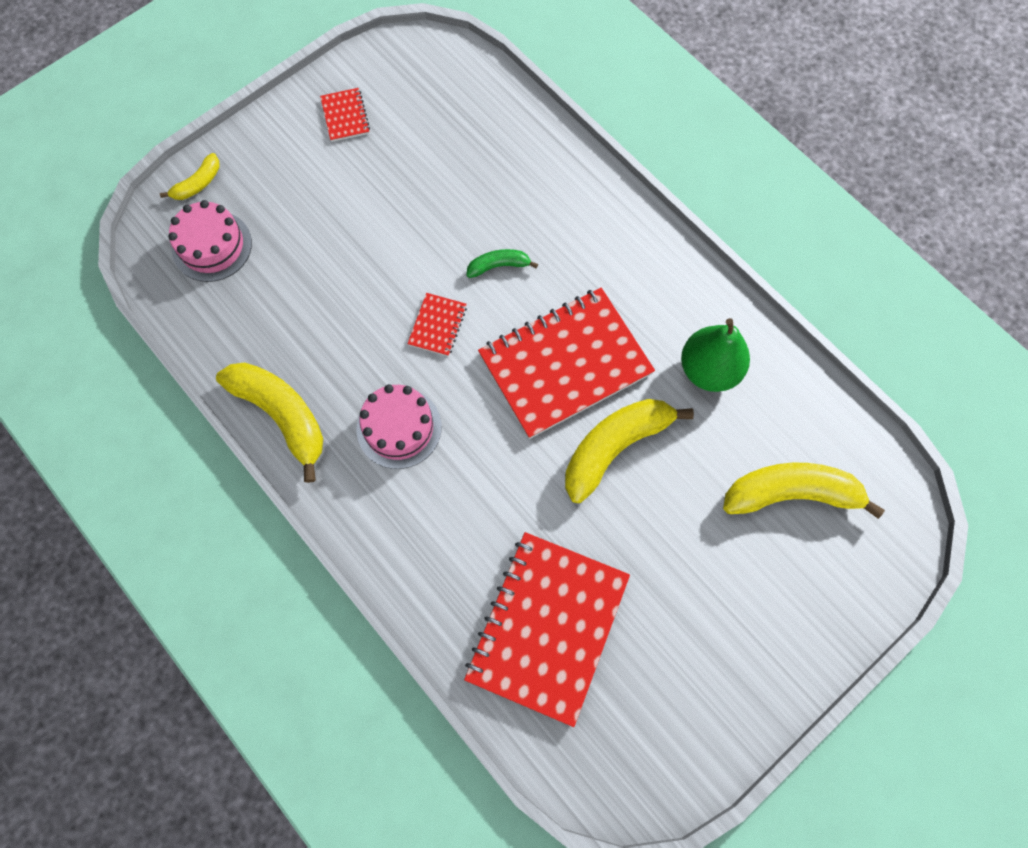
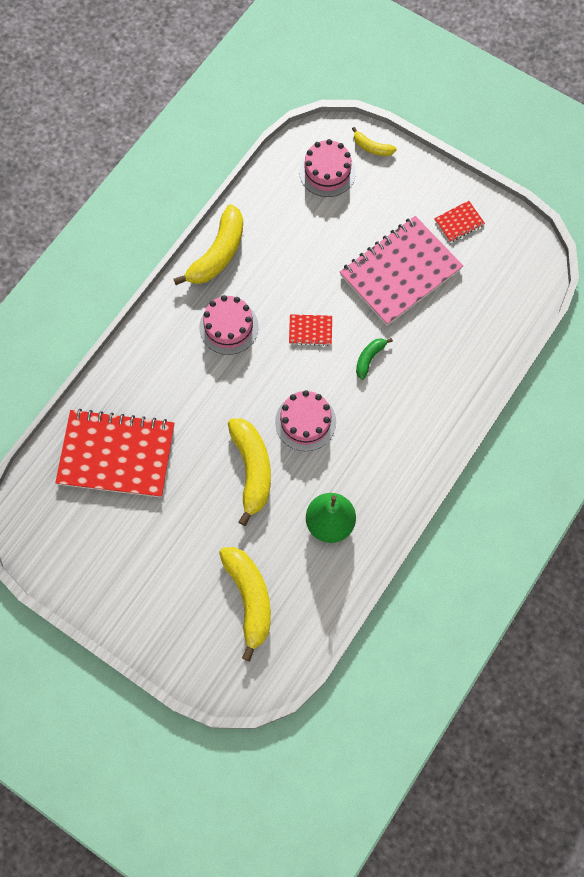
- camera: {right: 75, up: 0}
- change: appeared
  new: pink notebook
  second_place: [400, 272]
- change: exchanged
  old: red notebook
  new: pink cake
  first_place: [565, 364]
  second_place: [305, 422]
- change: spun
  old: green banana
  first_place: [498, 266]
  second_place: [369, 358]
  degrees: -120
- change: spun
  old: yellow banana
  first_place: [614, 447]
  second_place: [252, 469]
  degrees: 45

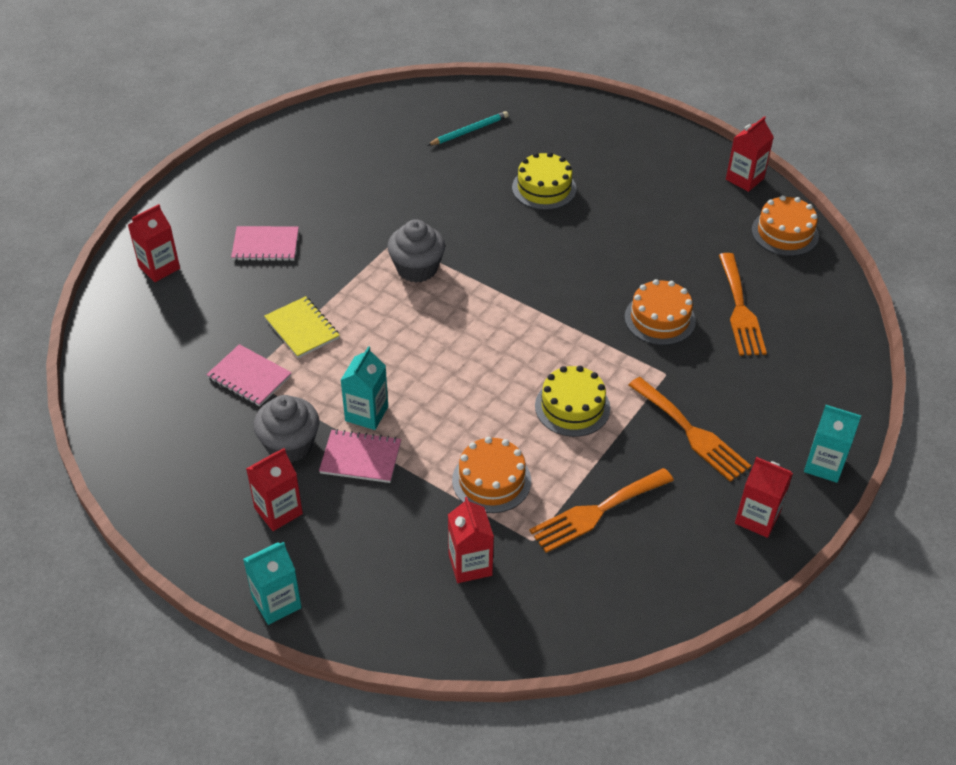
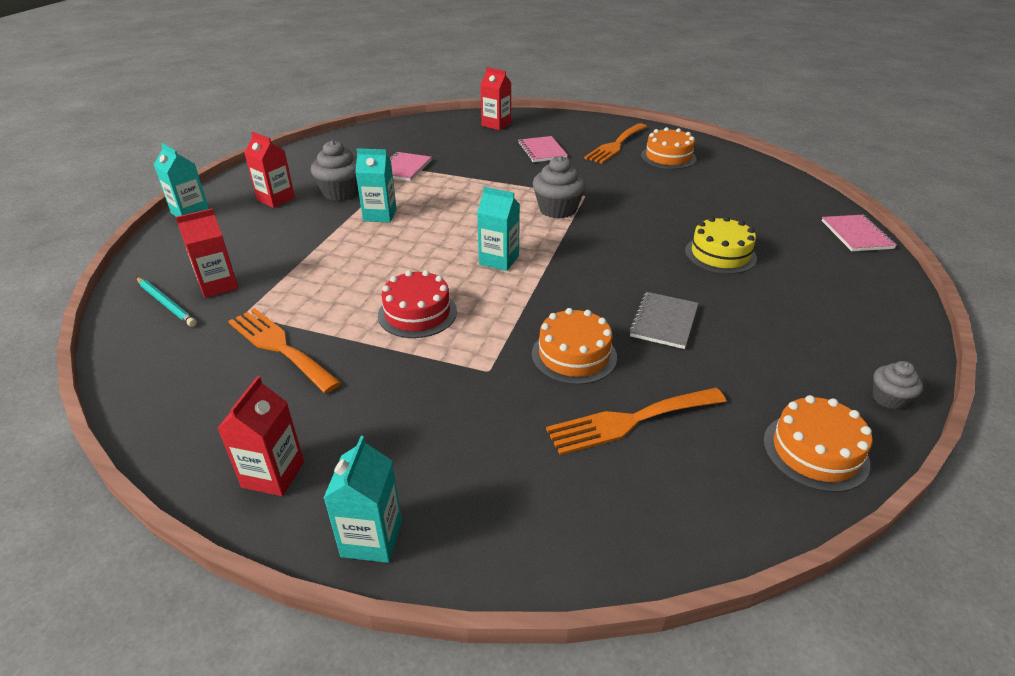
- camera: {right: 75, up: -10}
- change: missing
  old: yellow notebook
  first_place: [302, 329]
- change: appeared
  new: turquoise carton
  second_place: [499, 260]
- change: appeared
  new: grey notebook
  second_place: [664, 322]
- change: relocated
  old: pink notebook
  first_place: [360, 458]
  second_place: [856, 235]
- change: relocated
  old: turquoise pencil
  first_place: [469, 131]
  second_place: [166, 303]
- change: relocated
  old: orange cake
  first_place: [491, 480]
  second_place: [668, 157]
- change: relocated
  old: orange fork
  first_place: [691, 432]
  second_place: [616, 145]
- change: exchanged
  old: red carton
  new: grey cupcake
  first_place: [744, 179]
  second_place: [889, 399]
- change: colour
  old: yellow cake
  new: red cake
  first_place: [572, 407]
  second_place: [417, 313]

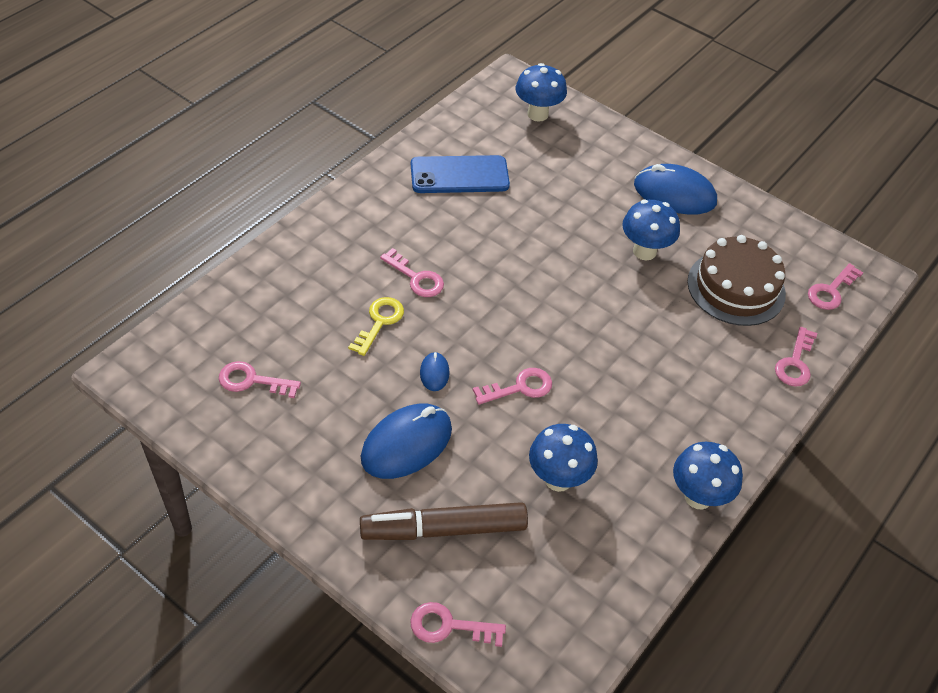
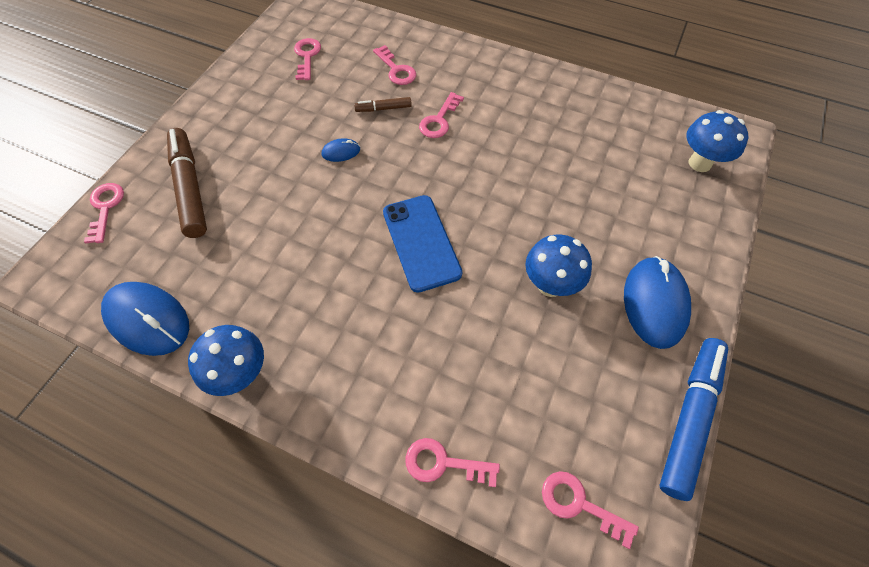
- camera: {right: 80, up: 10}
- change: missing
  old: blue mushroom
  first_place: [558, 479]
- change: missing
  old: brown cake
  first_place: [736, 287]
- change: appeared
  new: blue marker
  second_place: [689, 418]
- change: relocated
  old: blue mouse
  first_place: [406, 444]
  second_place: [148, 320]
- change: relocated
  old: blue phone
  first_place: [459, 175]
  second_place: [421, 242]
- change: relocated
  old: pink key
  first_place: [519, 387]
  second_place: [396, 70]
- change: exchanged
  old: yellow key
  new: brown marker
  first_place: [379, 322]
  second_place: [383, 108]

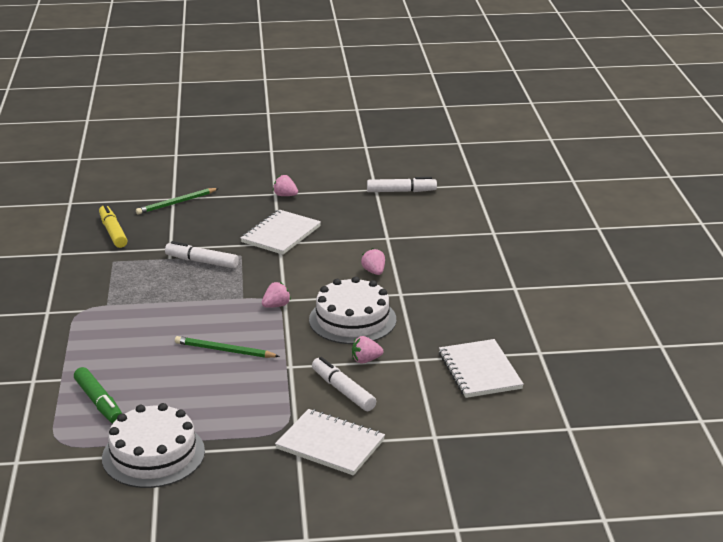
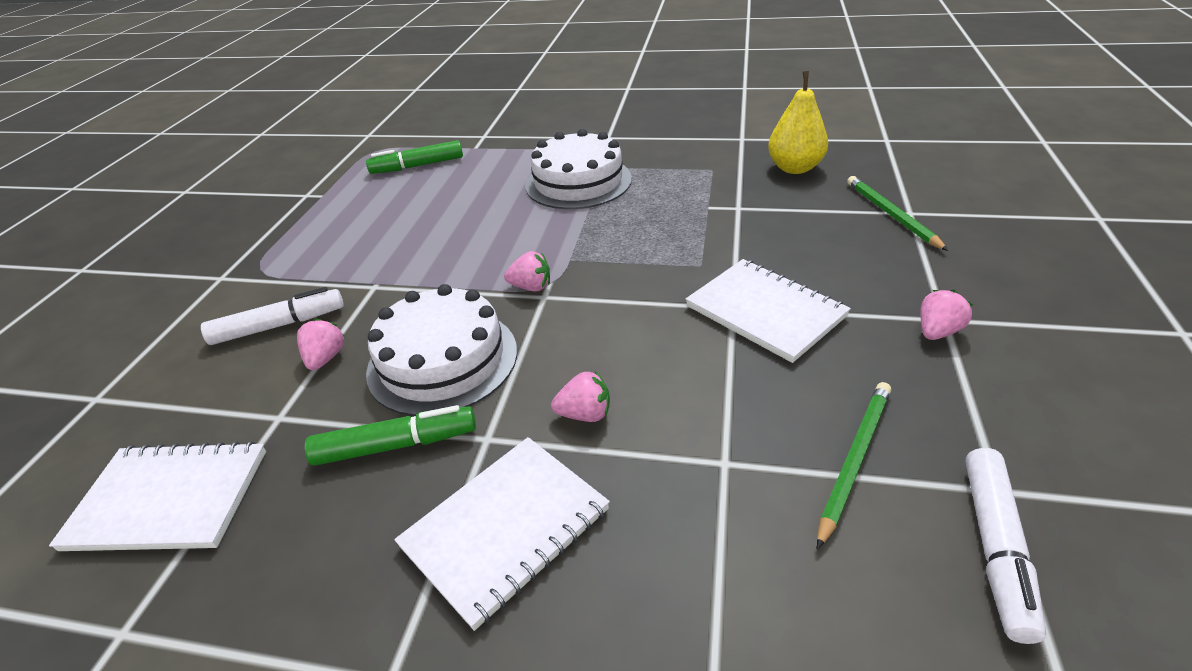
- camera: {right: 110, up: 10}
- change: missing
  old: white marker
  first_place: [202, 262]
- change: appeared
  new: green marker
  second_place: [396, 445]
- change: relocated
  old: white cake
  first_place: [153, 454]
  second_place: [578, 182]
- change: relocated
  old: green pencil
  first_place: [224, 350]
  second_place: [854, 459]
- change: relocated
  old: white notebook
  first_place: [330, 444]
  second_place: [506, 528]
- change: exchanged
  old: yellow marker
  new: yellow pear
  first_place: [113, 232]
  second_place: [794, 168]
- change: spun
  old: pink strawberry
  first_place: [276, 305]
  second_place: [531, 287]
  degrees: -60

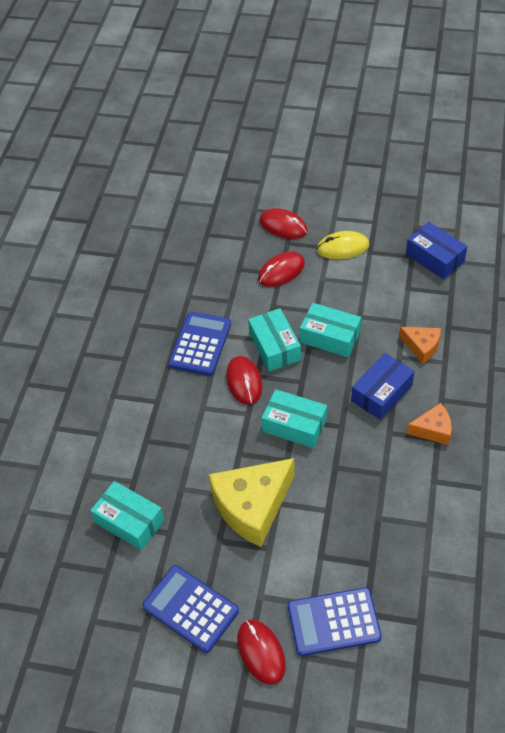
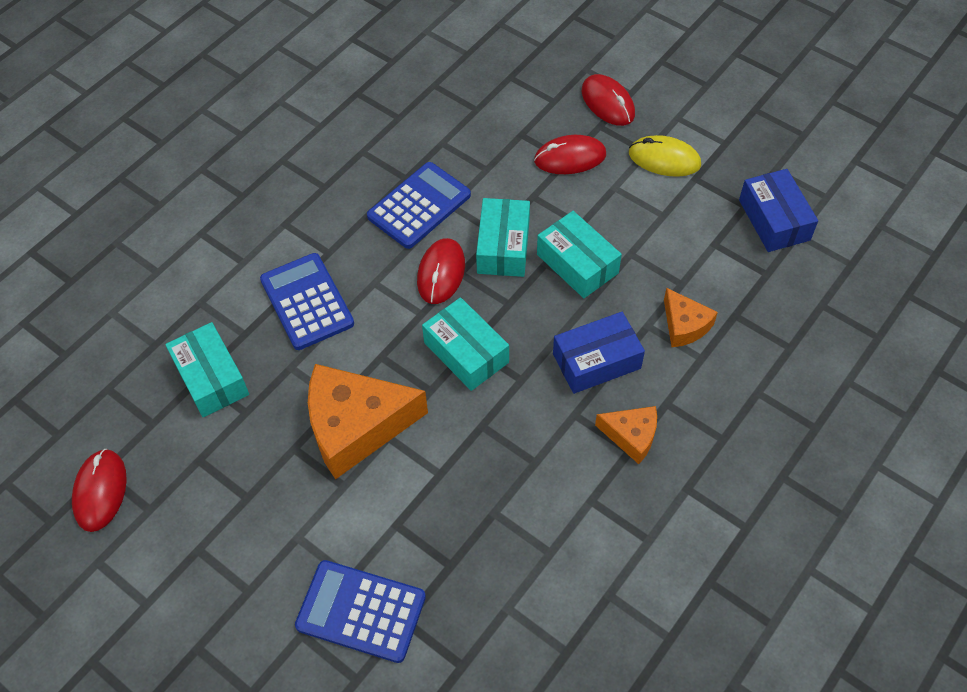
- camera: {right: 25, up: 5}
- change: relocated
  old: blue calculator
  first_place: [190, 608]
  second_place: [307, 302]
- change: relocated
  old: red mouse
  first_place: [261, 652]
  second_place: [100, 491]
- change: colour
  old: yellow cheese
  new: orange cheese
  first_place: [252, 506]
  second_place: [356, 426]

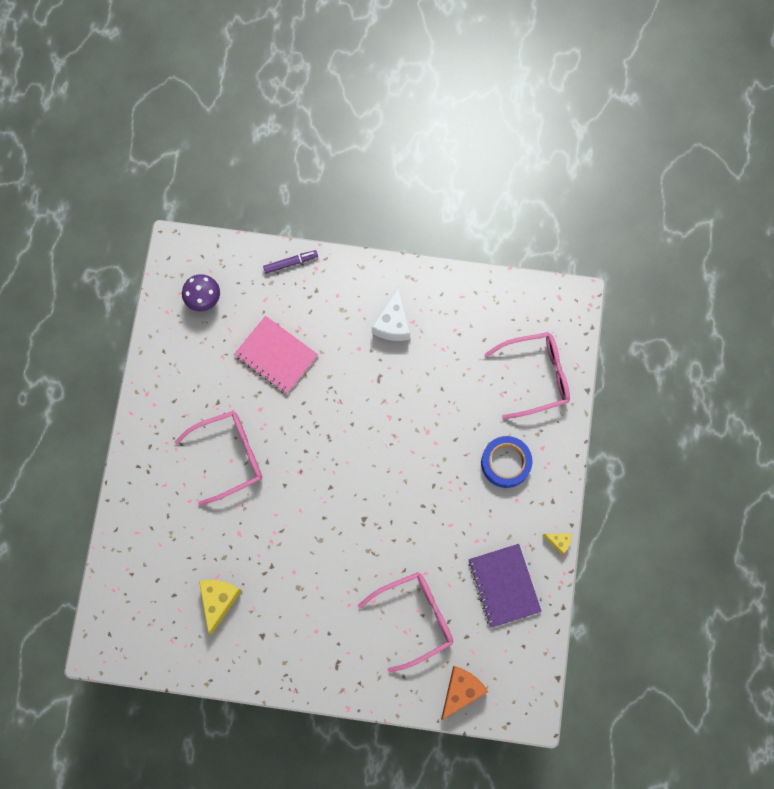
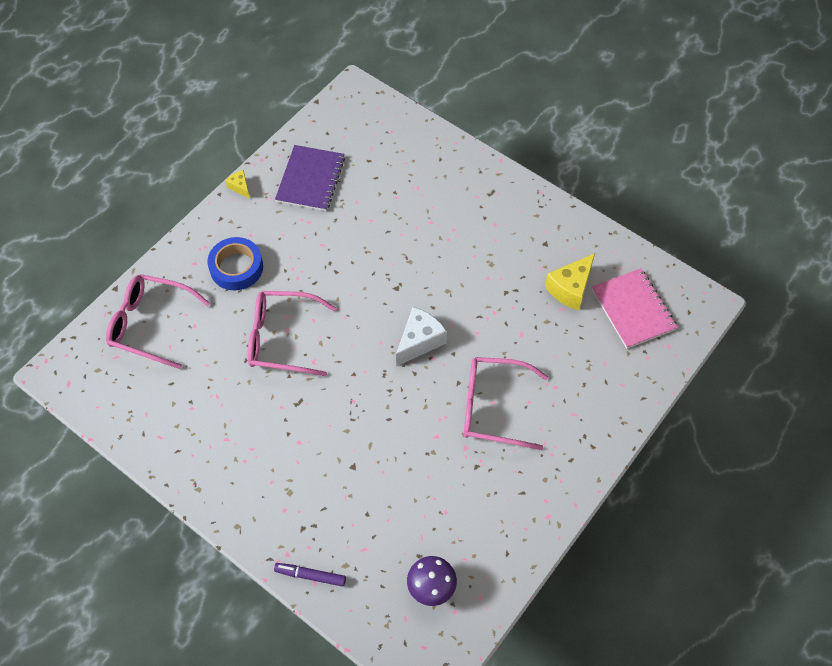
- camera: {right: -150, up: -15}
- change: missing
  old: orange cheese
  first_place: [461, 691]
- change: relocated
  old: pink notebook
  first_place: [276, 356]
  second_place: [633, 309]
- change: relocated
  old: pink glasses
  first_place: [414, 618]
  second_place: [282, 338]
- change: relocated
  old: white cheese
  first_place: [393, 323]
  second_place: [419, 341]

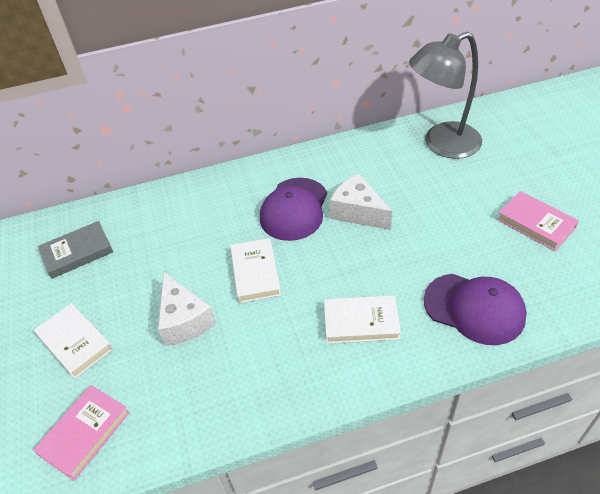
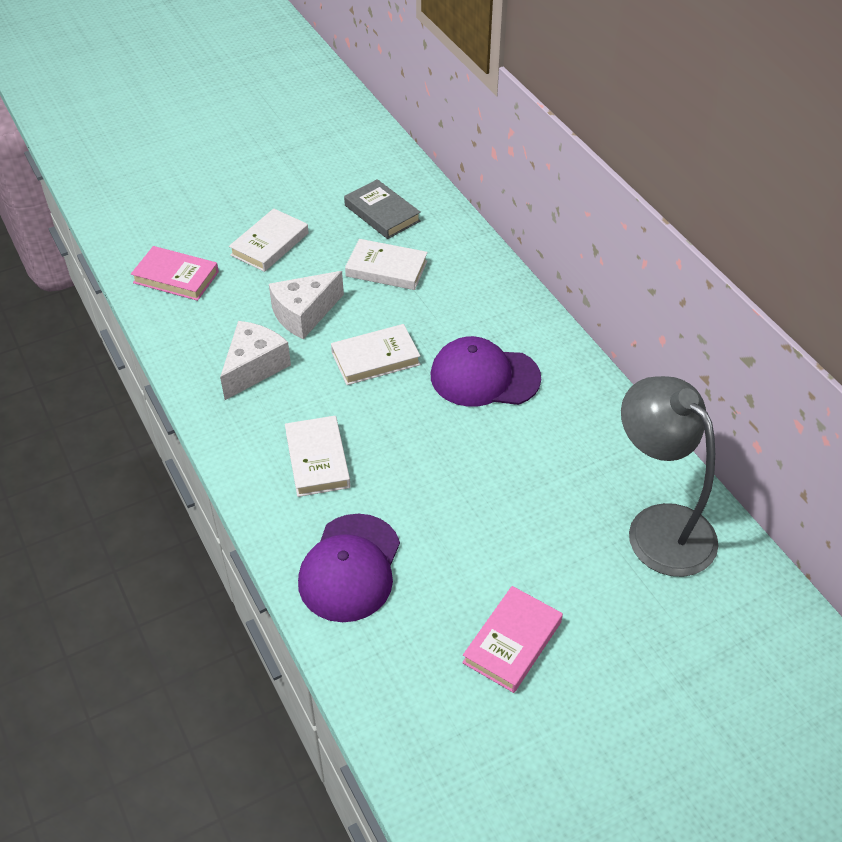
- camera: {right: 75, up: 0}
- change: appeared
  new: white book
  second_place: [386, 269]
- change: relocated
  old: white cheese
  first_place: [358, 212]
  second_place: [254, 367]

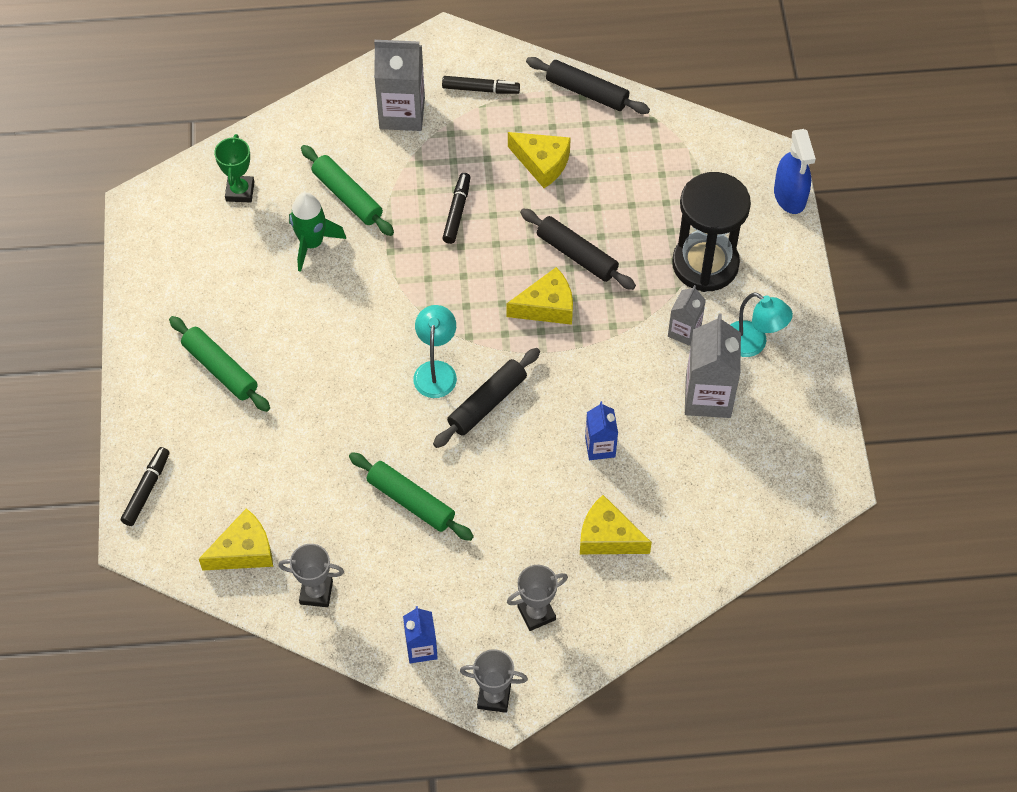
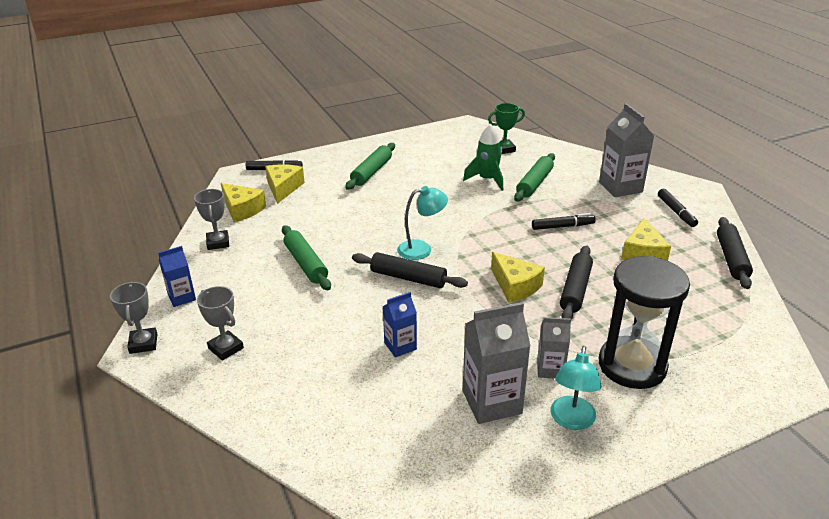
- camera: {right: 70, up: -25}
- change: missing
  old: blue spray bottle
  first_place: [790, 196]
- change: relocated
  old: yellow cheese
  first_place: [608, 537]
  second_place: [283, 188]
- change: spun
  old: green rolling pin
  first_place: [411, 501]
  second_place: [306, 264]
  degrees: -45

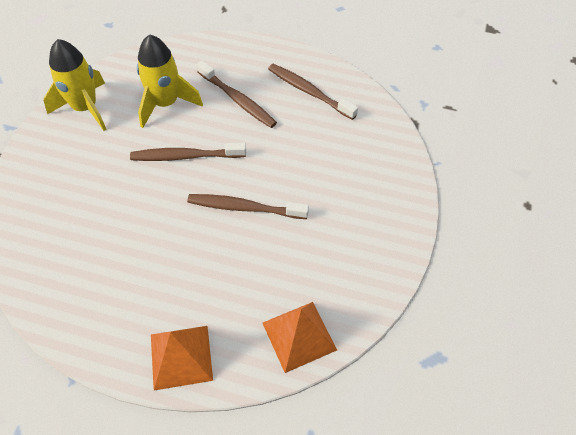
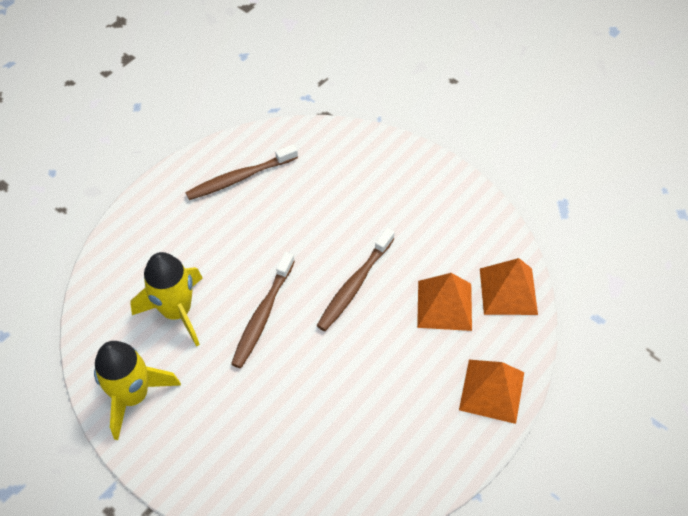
- camera: {right: -65, up: 0}
- change: missing
  old: brown toothbrush
  first_place: [238, 100]
- change: appeared
  new: orange pyramid
  second_place: [444, 305]

